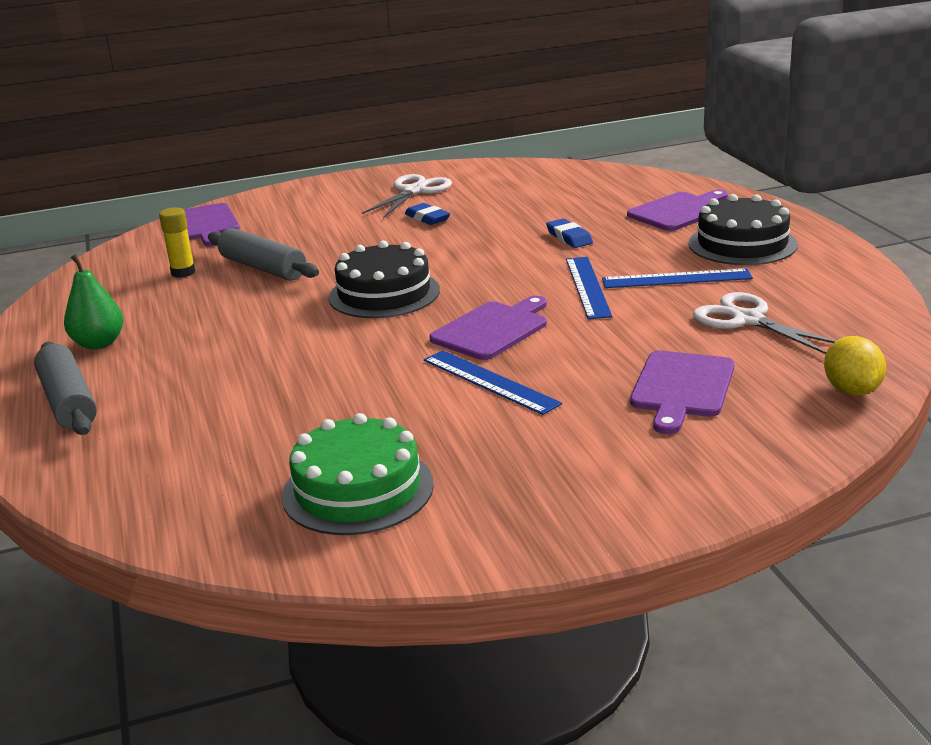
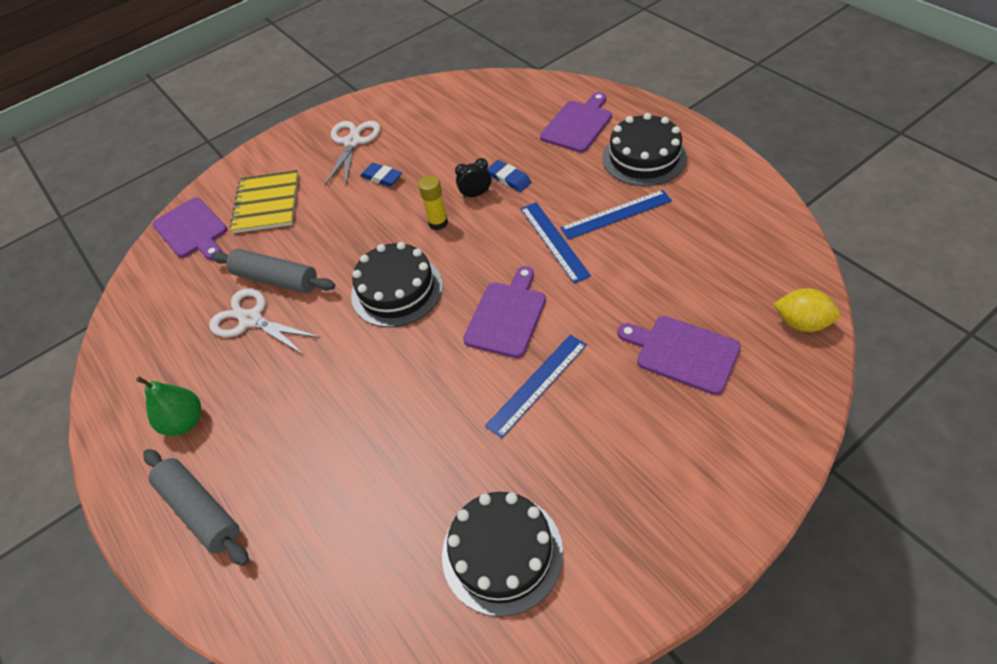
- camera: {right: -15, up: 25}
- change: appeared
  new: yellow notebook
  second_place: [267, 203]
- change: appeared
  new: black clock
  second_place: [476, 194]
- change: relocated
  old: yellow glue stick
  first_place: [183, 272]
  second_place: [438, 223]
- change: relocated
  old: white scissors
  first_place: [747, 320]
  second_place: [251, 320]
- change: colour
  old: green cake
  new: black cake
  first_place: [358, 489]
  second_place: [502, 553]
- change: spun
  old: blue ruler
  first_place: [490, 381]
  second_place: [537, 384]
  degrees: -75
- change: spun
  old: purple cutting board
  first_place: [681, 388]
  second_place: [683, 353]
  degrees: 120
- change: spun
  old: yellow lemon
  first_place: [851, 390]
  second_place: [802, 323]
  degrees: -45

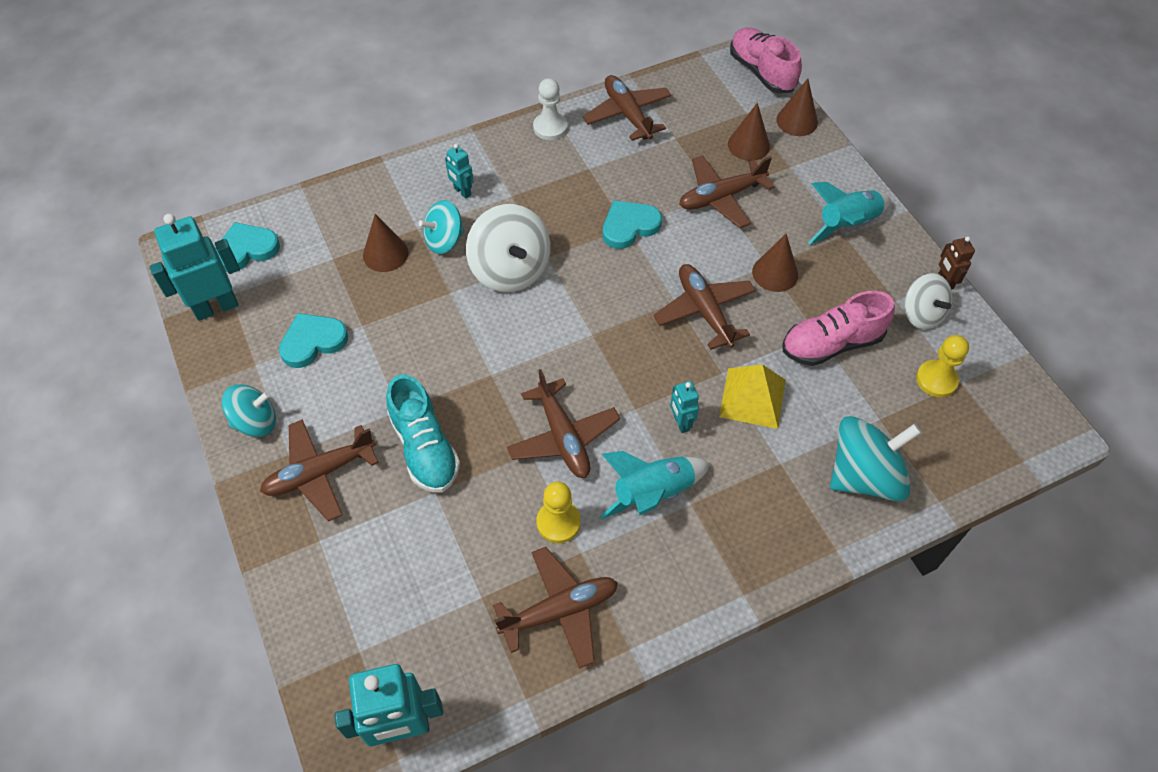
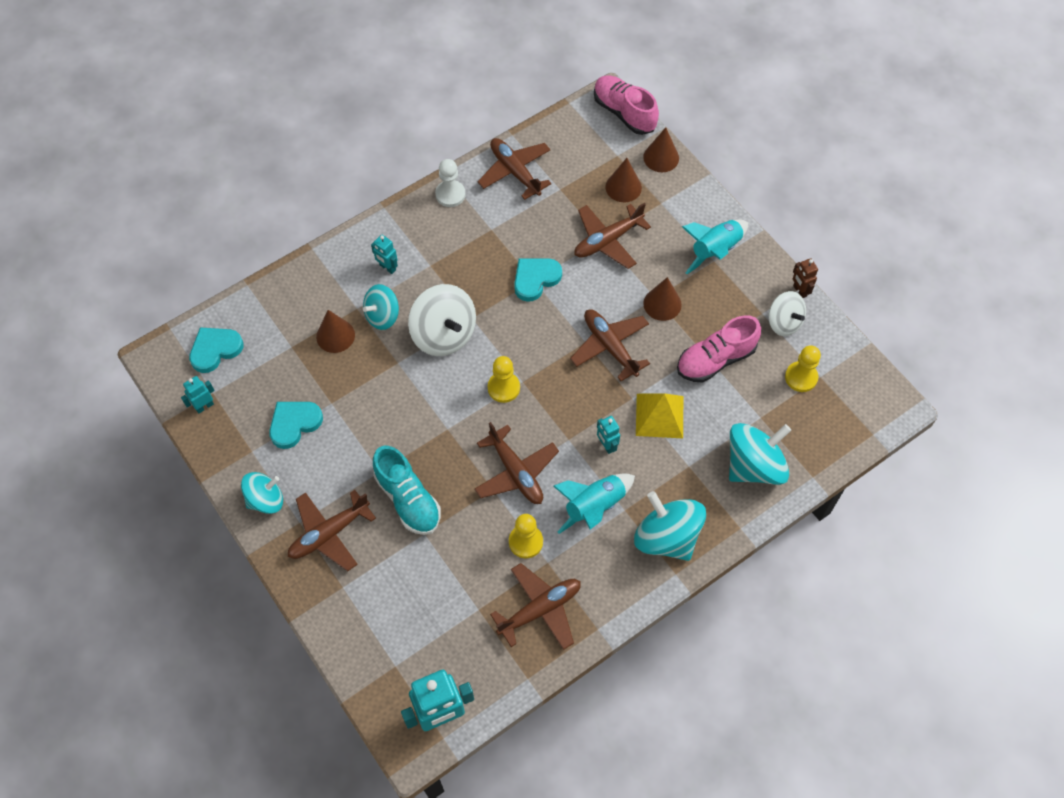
- camera: {right: -10, up: 5}
- change: appeared
  new: yellow pawn
  second_place: [503, 388]
- change: appeared
  new: turquoise spinning top
  second_place: [666, 537]
- change: size
  old: turquoise robot
  first_place: [216, 307]
  second_place: [204, 406]
  factor: 0.51

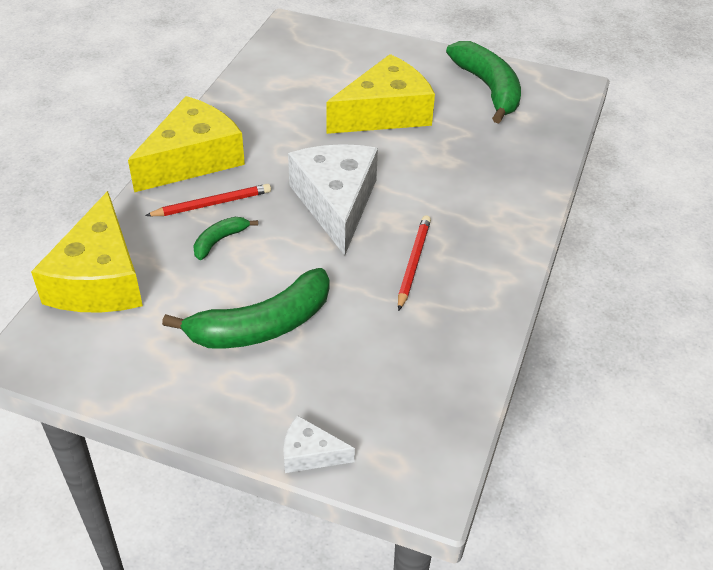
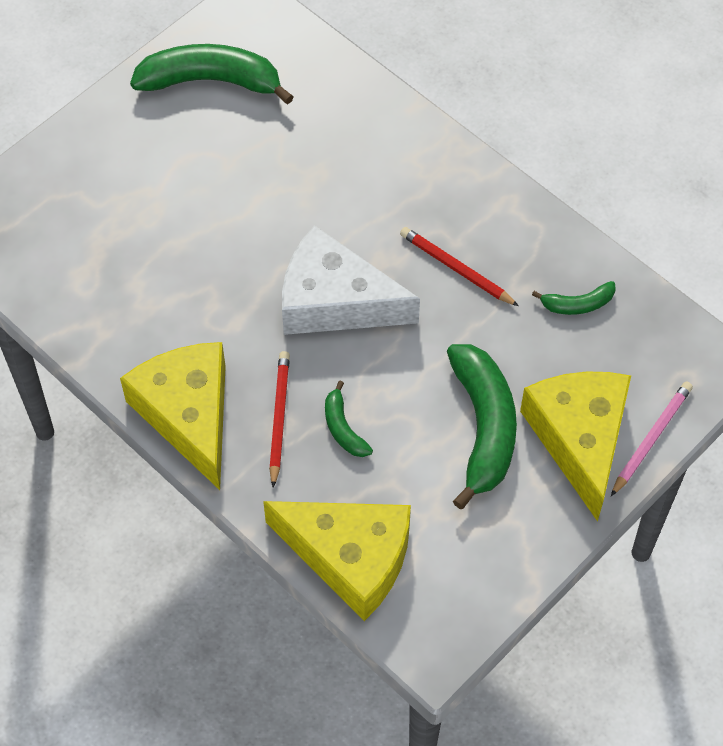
- camera: {right: -65, up: 15}
- change: appeared
  new: green banana
  second_place: [577, 304]
- change: relocated
  old: yellow cheese
  first_place: [385, 113]
  second_place: [579, 439]
- change: exchanged
  old: white cheese
  new: pink pencil
  first_place: [310, 454]
  second_place: [651, 439]

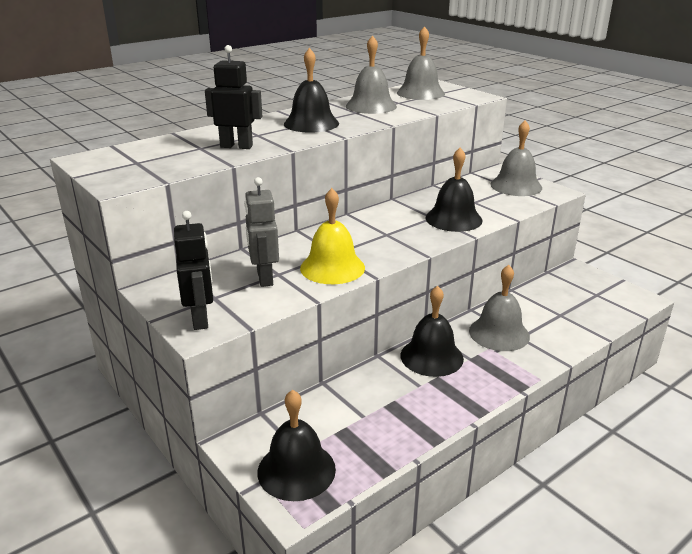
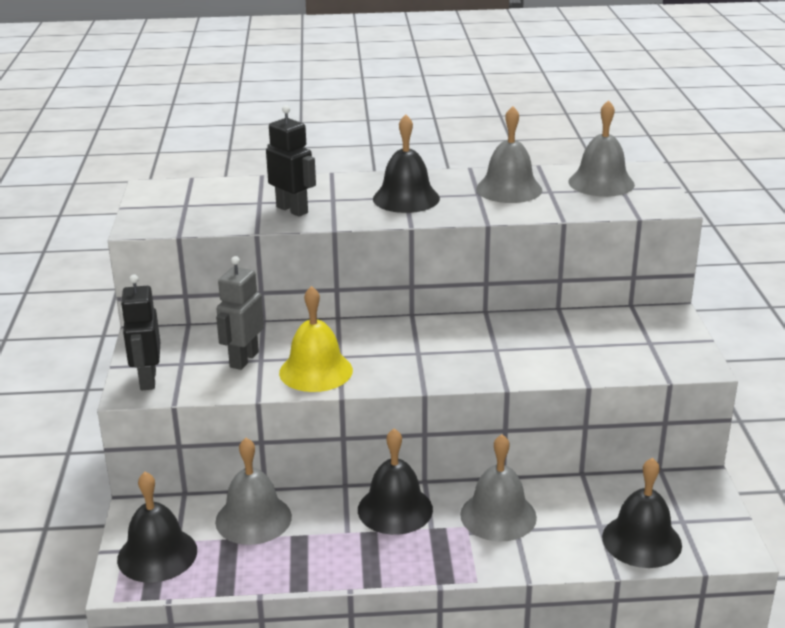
- camera: {right: 35, up: 0}
- change: relocated
  old: black bell
  first_place: [453, 219]
  second_place: [641, 540]
- change: relocated
  old: grey bell
  first_place: [516, 186]
  second_place: [253, 519]
- change: spun
  old: black robot
  first_place: [201, 319]
  second_place: [147, 380]
  degrees: 150

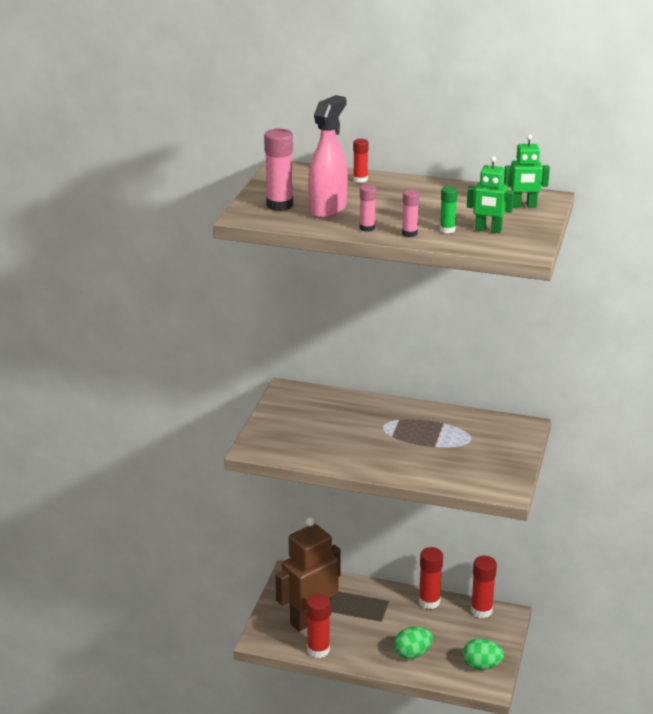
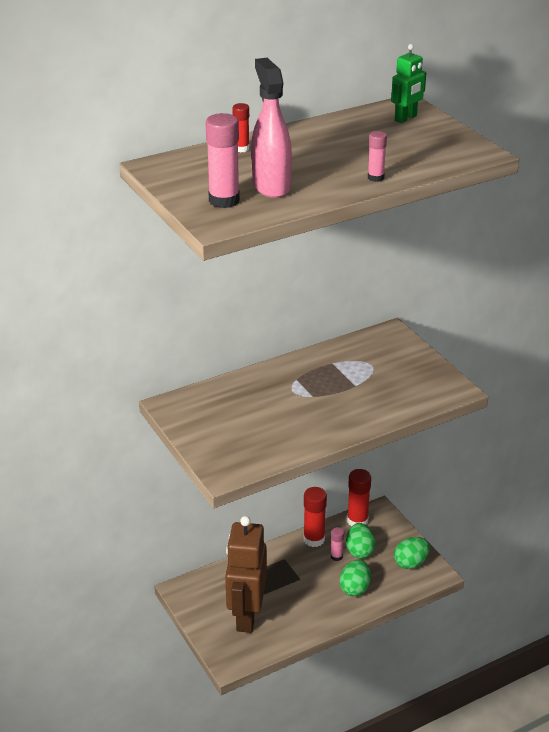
- camera: {right: -45, up: 5}
- change: missing
  old: red glue stick
  first_place: [318, 650]
- change: missing
  old: green glue stick
  first_place: [447, 230]
- change: missing
  old: green robot
  first_place: [488, 230]
- change: appeared
  new: green egg
  second_place: [359, 551]
- change: relocated
  old: pink glue stick
  first_place: [367, 228]
  second_place: [336, 556]

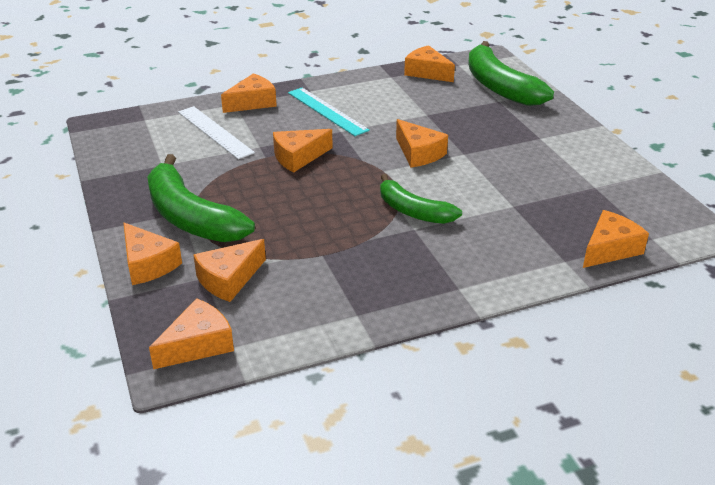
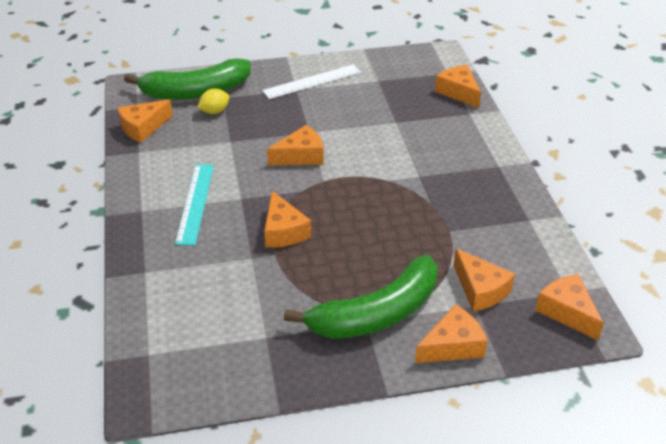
- camera: {right: -80, up: 5}
- change: missing
  old: orange cheese
  first_place: [253, 102]
- change: missing
  old: green banana
  first_place: [413, 211]
- change: appeared
  new: yellow lemon
  second_place: [214, 111]
- change: relocated
  old: white ruler
  first_place: [215, 132]
  second_place: [312, 81]
- change: spun
  old: turquoise ruler
  first_place: [327, 111]
  second_place: [195, 203]
  degrees: -60

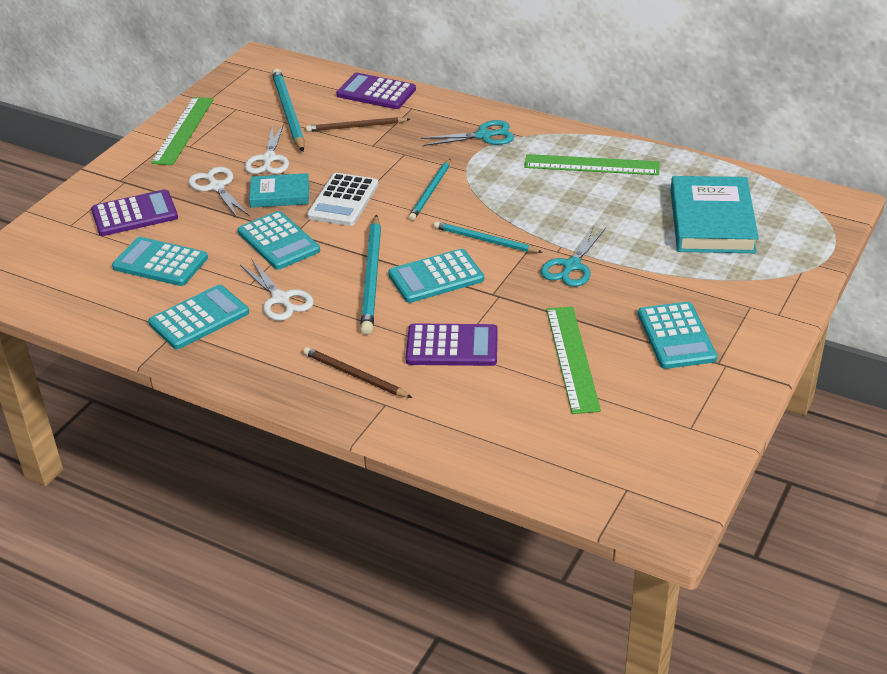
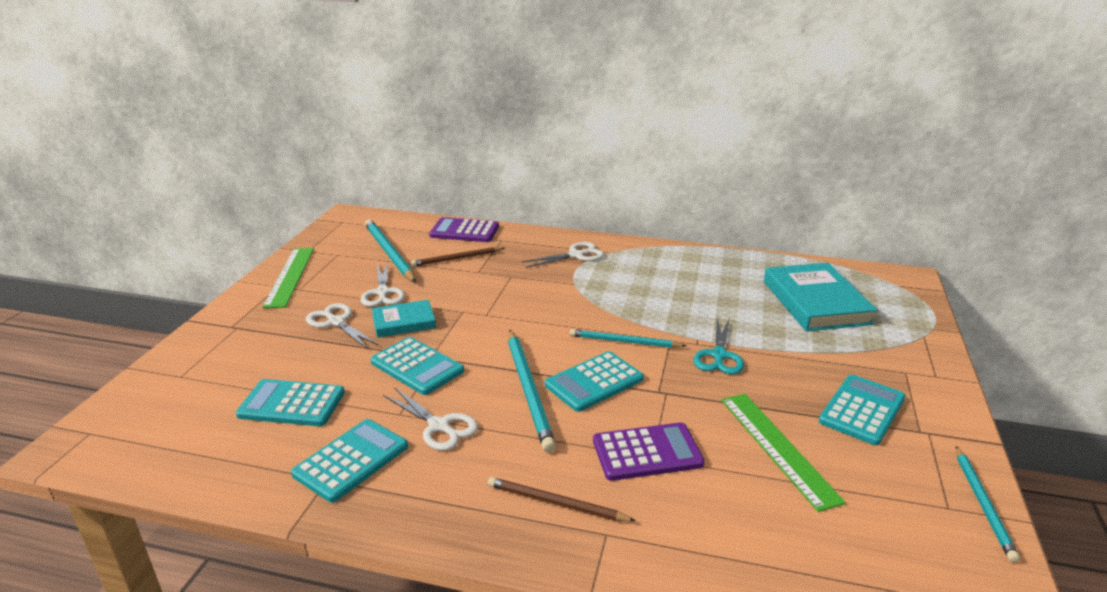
- camera: {right: -15, up: -10}
- change: missing
  old: purple calculator
  first_place: [134, 214]
- change: missing
  old: white calculator
  first_place: [343, 201]
- change: missing
  old: green ruler
  first_place: [591, 165]
- change: relocated
  old: turquoise pencil
  first_place: [430, 192]
  second_place: [983, 504]
- change: colour
  old: turquoise scissors
  new: white scissors
  first_place: [484, 136]
  second_place: [576, 255]
- change: spun
  old: turquoise calculator
  first_place: [676, 336]
  second_place: [862, 410]
  degrees: -120

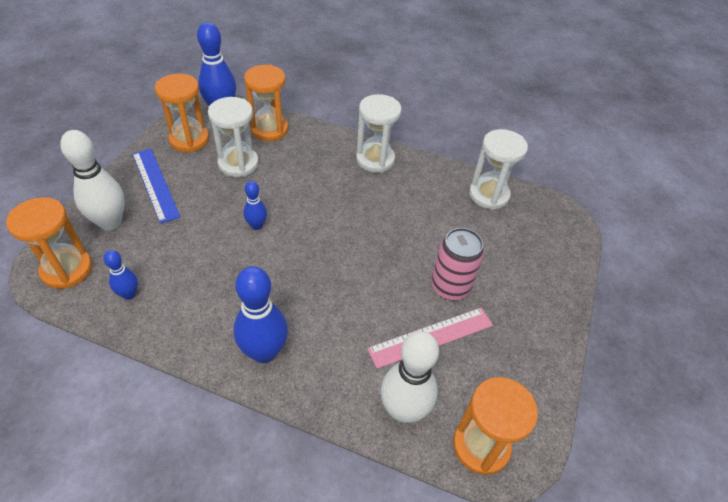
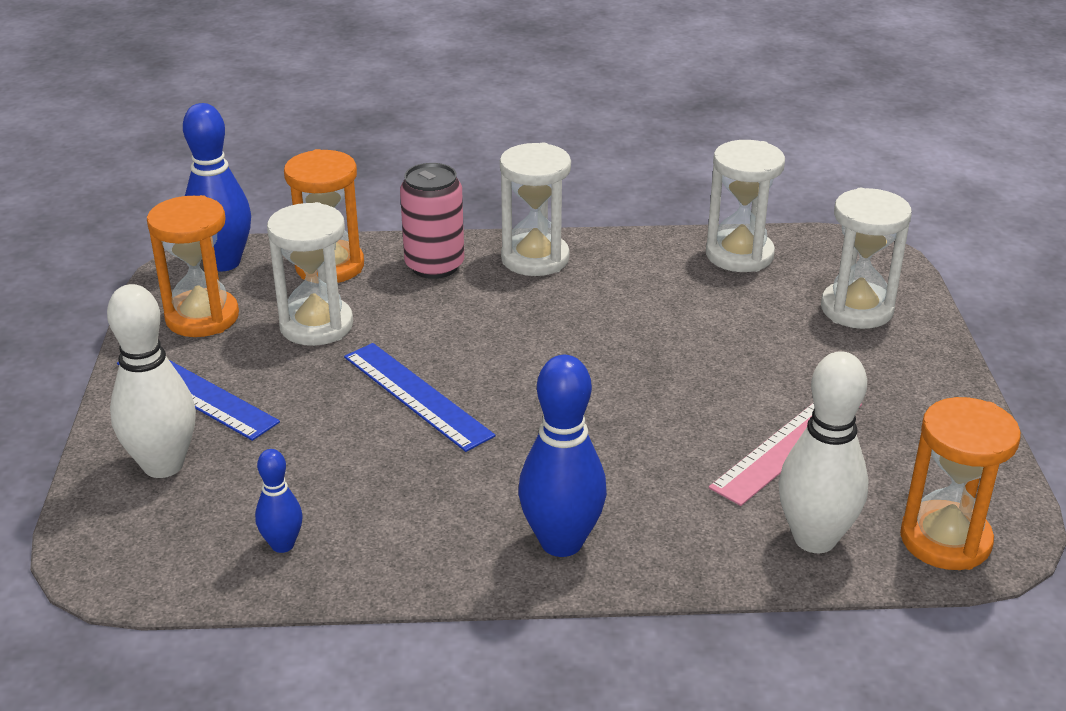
- camera: {right: -20, up: -15}
- change: missing
  old: orange hourglass
  first_place: [67, 270]
- change: appeared
  new: white hourglass
  second_place: [856, 309]
- change: relocated
  old: pink can
  first_place: [450, 287]
  second_place: [434, 266]
- change: exchanged
  old: blue bowling pin
  new: blue ruler
  first_place: [257, 225]
  second_place: [417, 395]

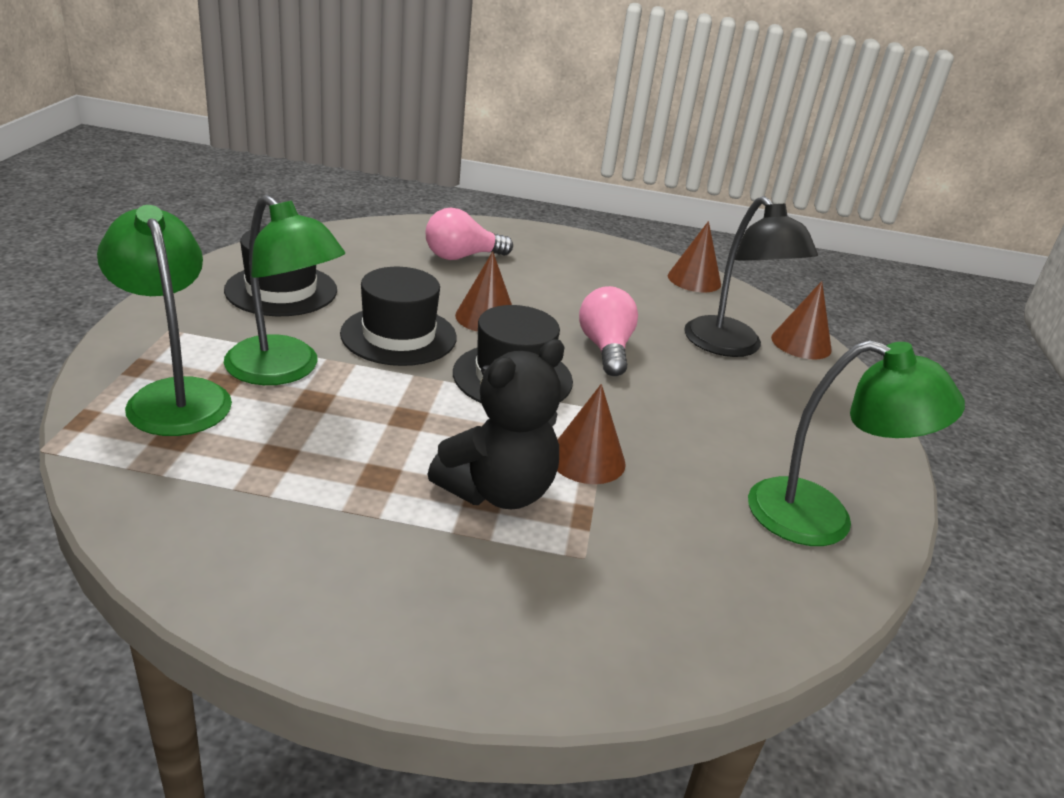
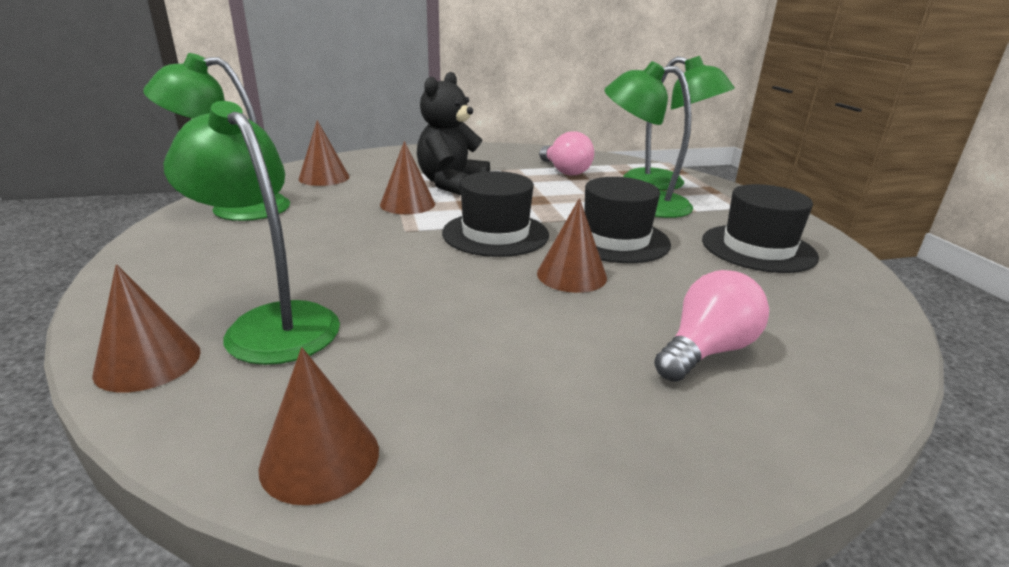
- camera: {right: 160, up: -5}
- change: appeared
  new: brown cone
  second_place: [324, 177]
- change: relocated
  old: pink light bulb
  first_place: [605, 348]
  second_place: [565, 171]
- change: colour
  old: black lamp
  new: green lamp
  first_place: [731, 346]
  second_place: [271, 323]

